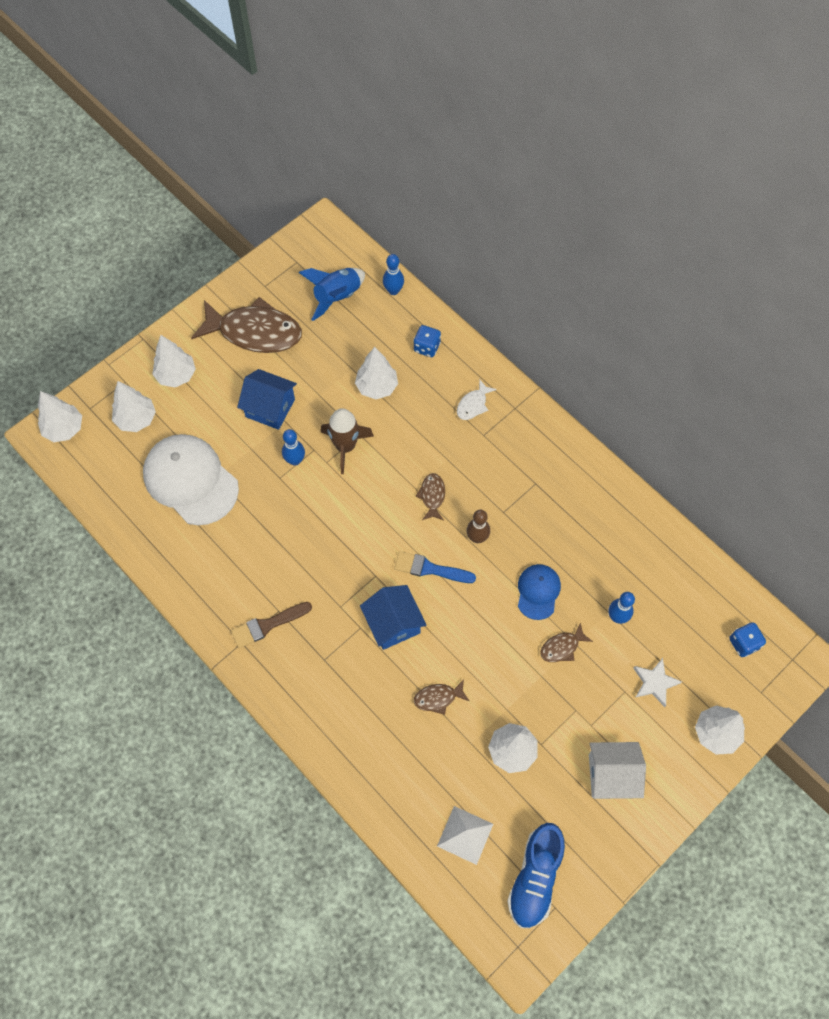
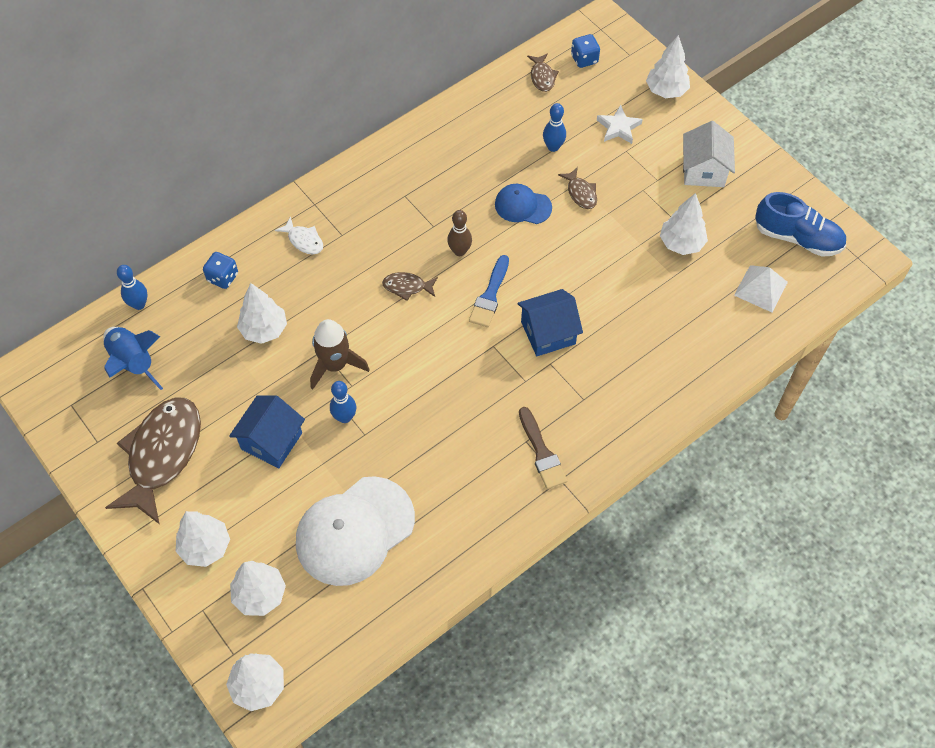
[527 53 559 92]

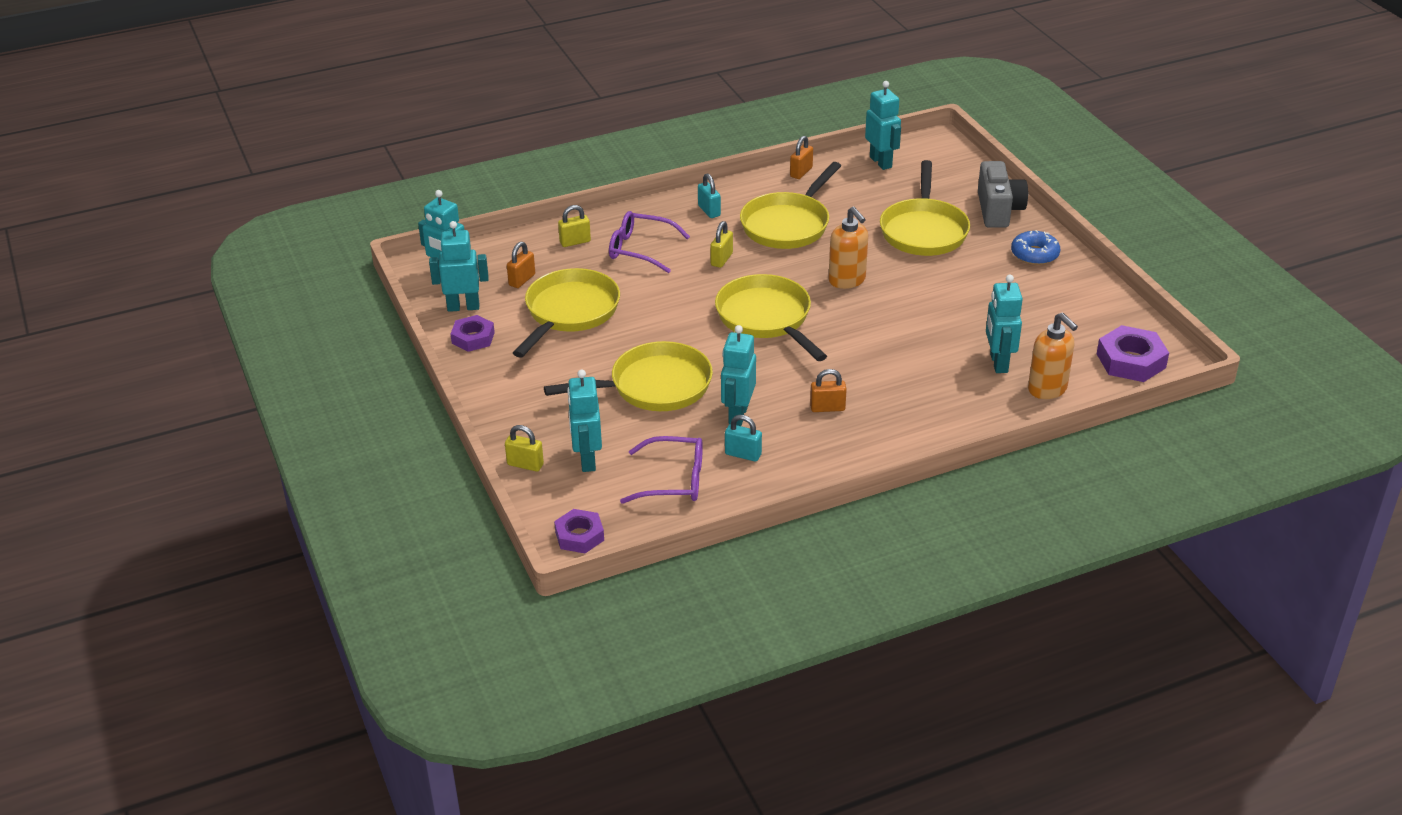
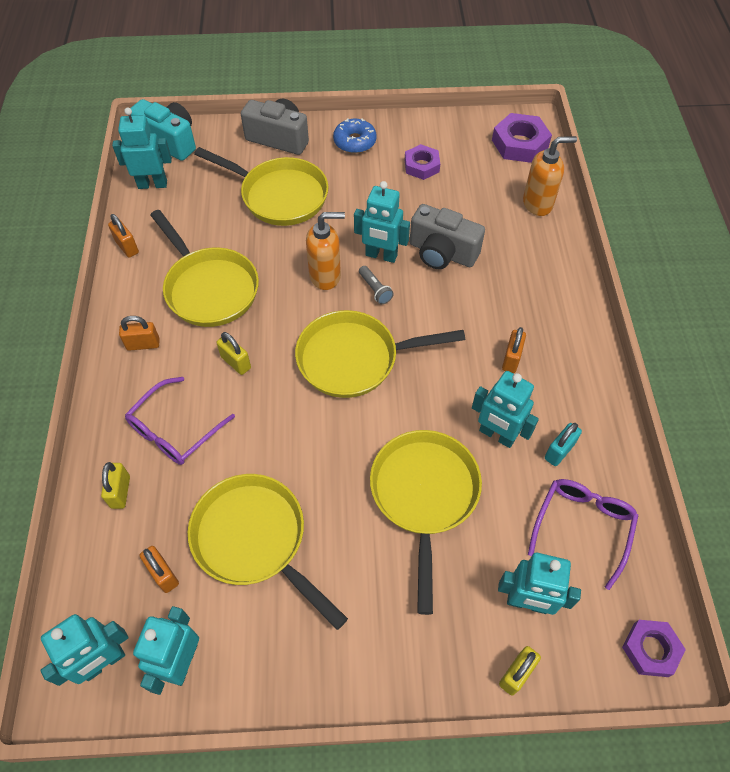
[130 99 196 161]
[359 266 394 304]
[410 204 485 269]
[405 144 440 180]
[354 181 410 263]
[119 316 160 351]

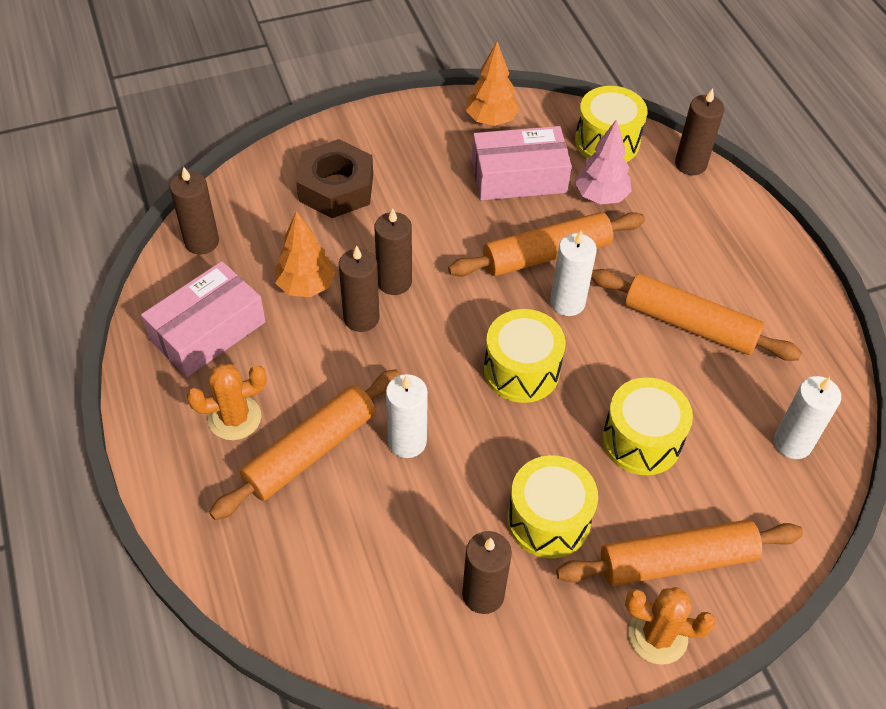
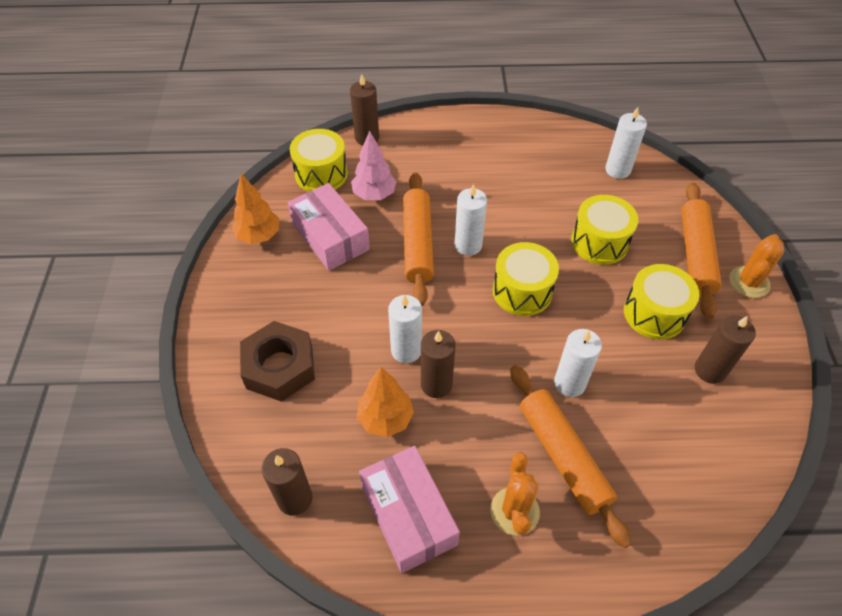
[591 269 802 361] (first image)
[388 295 422 363]
[288 183 370 271]

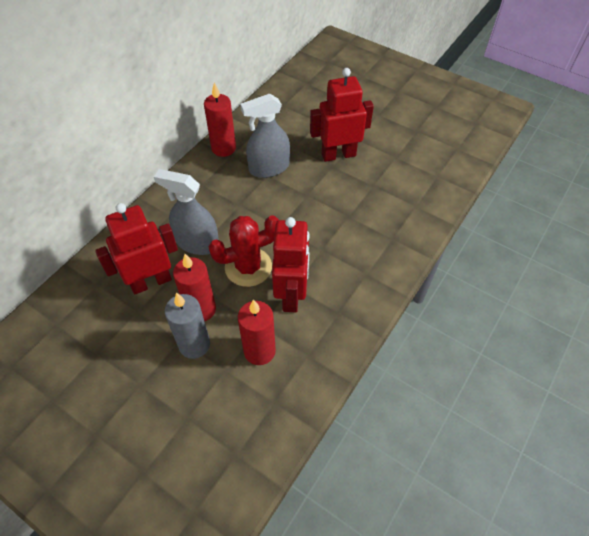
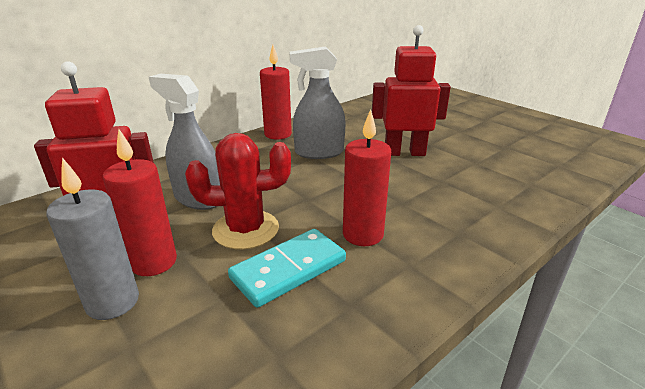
[343 109 391 246]
[228 229 346 308]

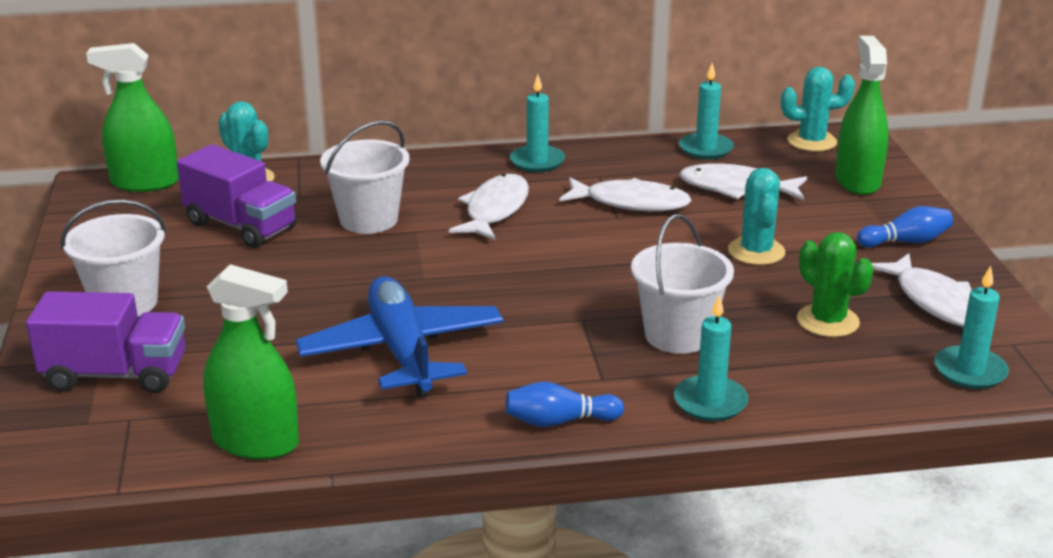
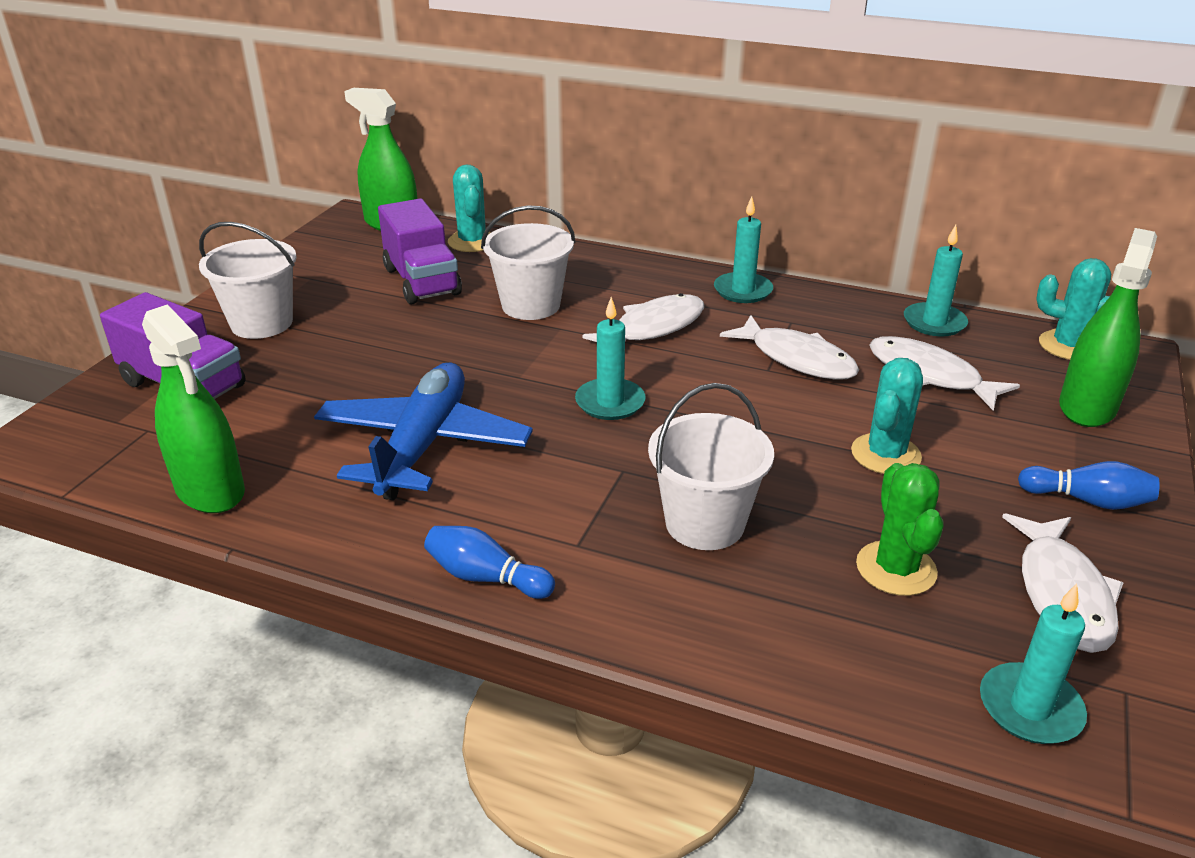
[575 297 646 420]

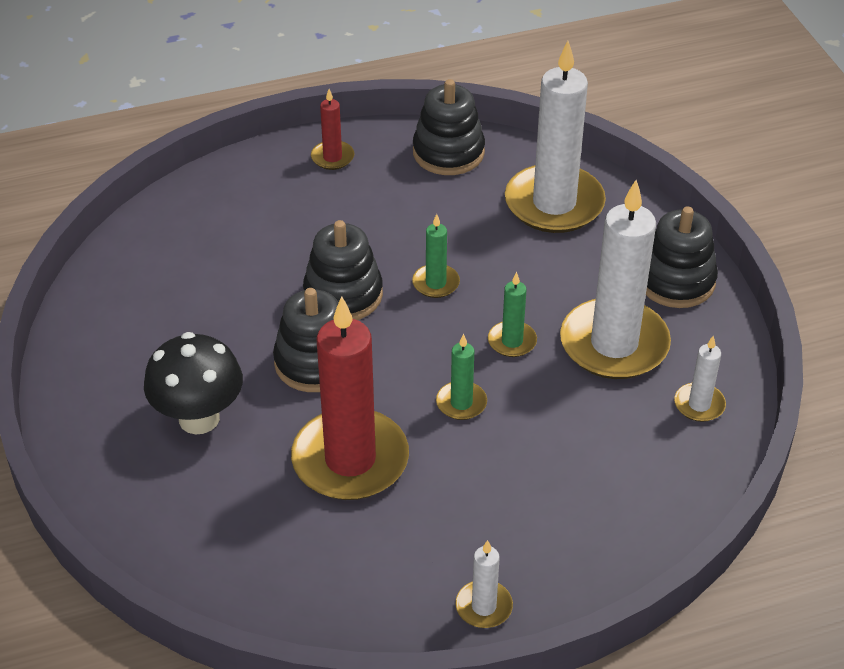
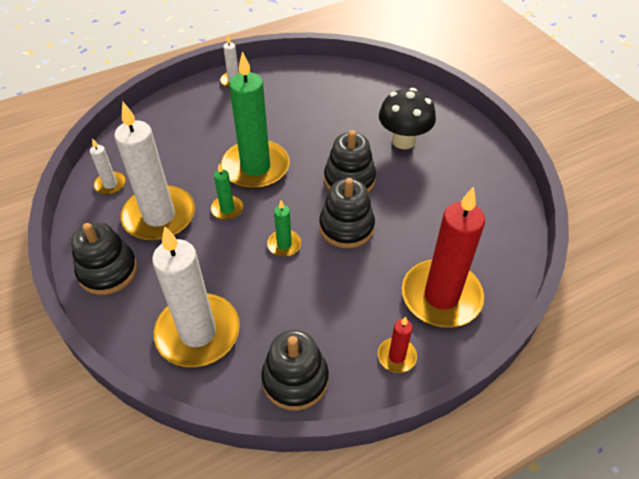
[402 186 485 328]
[221 51 290 189]

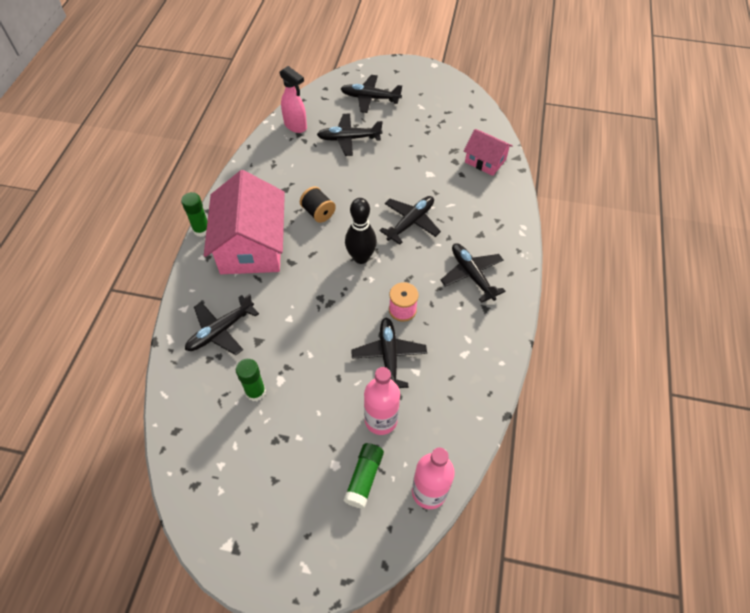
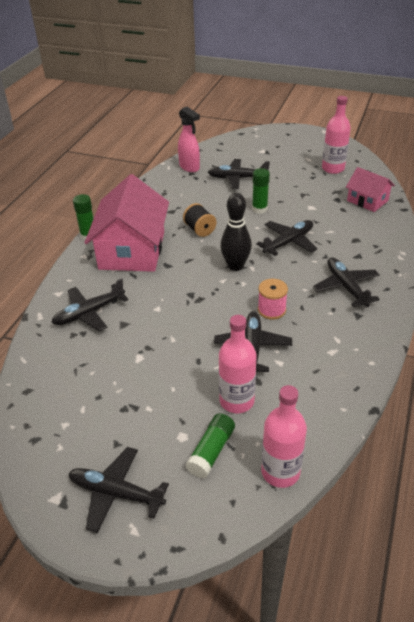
[322 96 351 174]
[252 168 270 214]
[68 447 169 533]

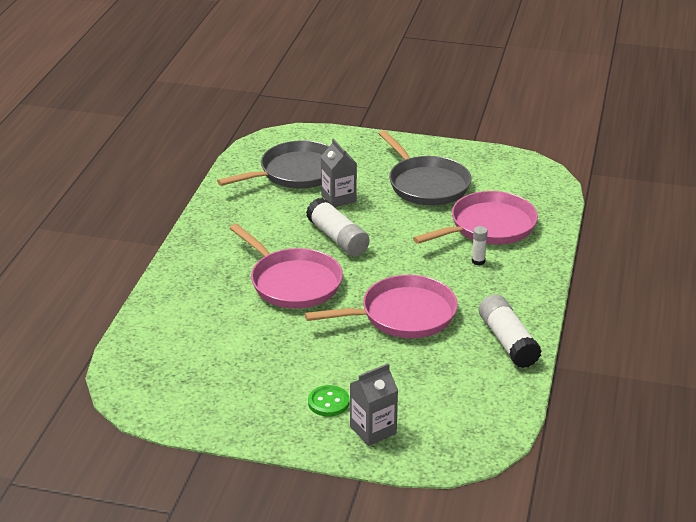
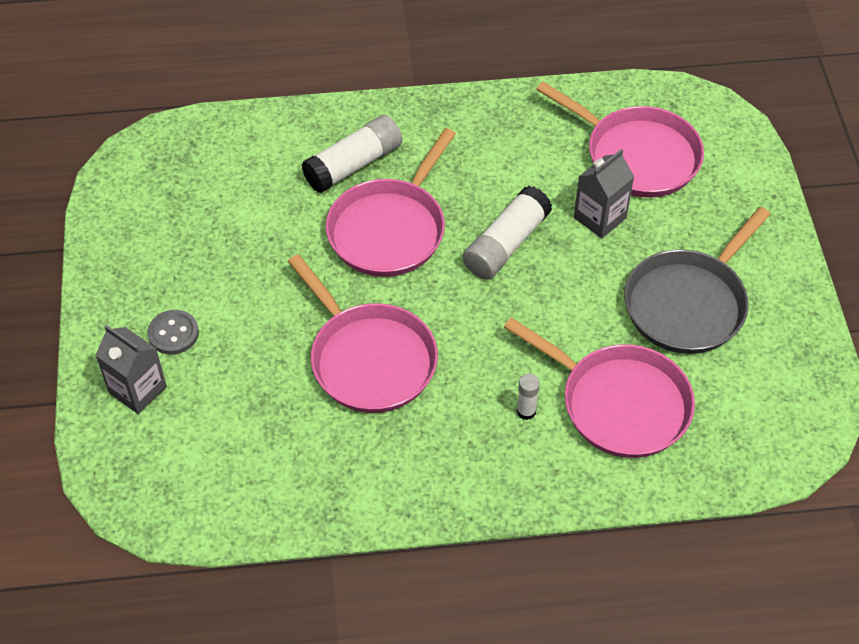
[302 115 402 193]
[536 82 704 198]
[147 310 199 355]

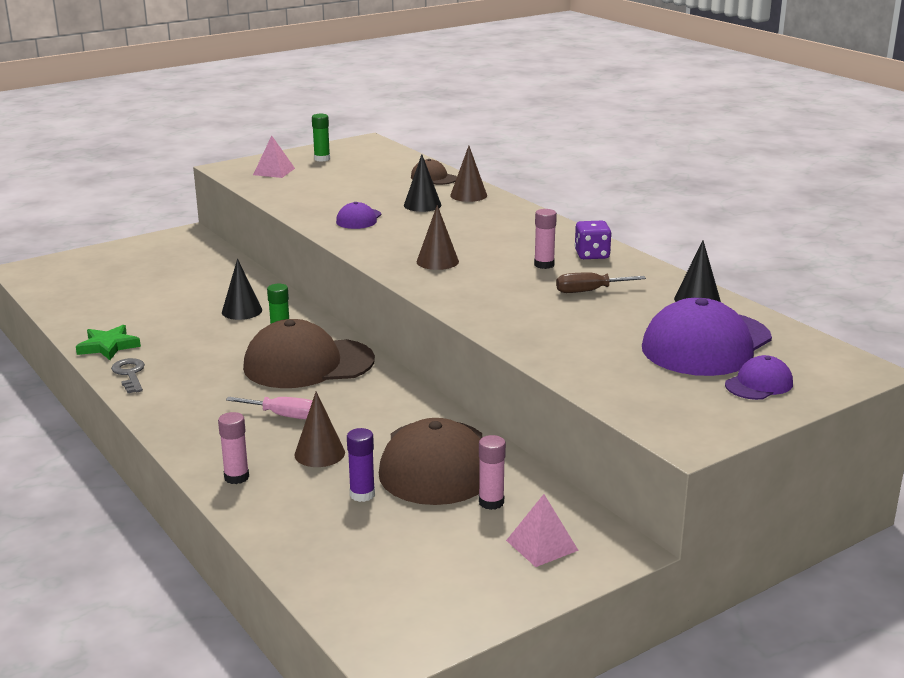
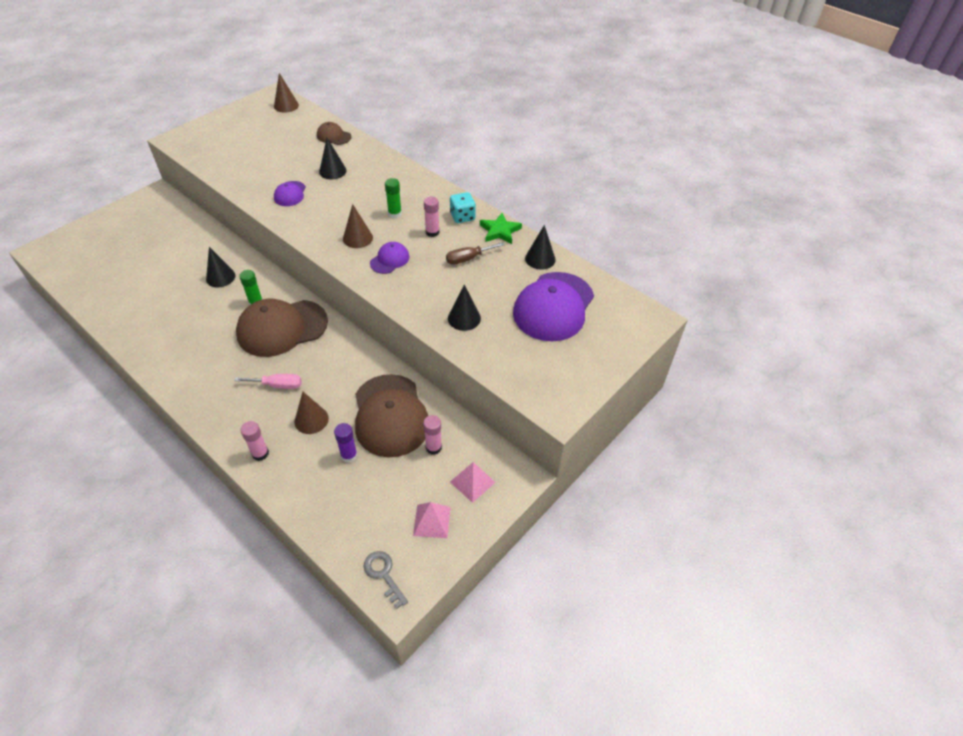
[448 285 481 331]
[480 213 522 244]
[364 551 408 609]
[413 502 451 538]
[385 178 402 218]
[274 73 299 113]
[370 242 409 274]
[450 192 476 223]

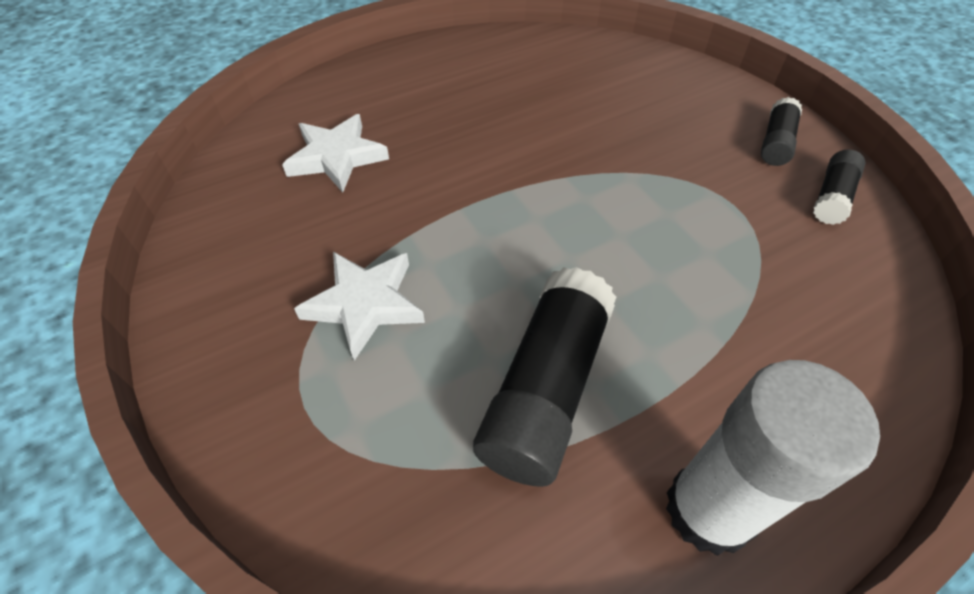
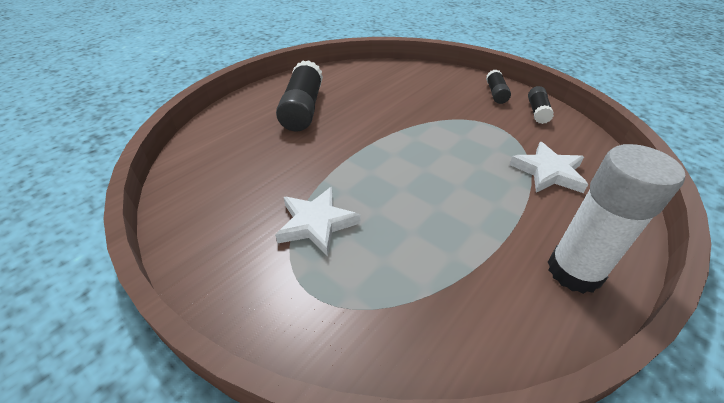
[510 142 588 193]
[276 60 323 131]

